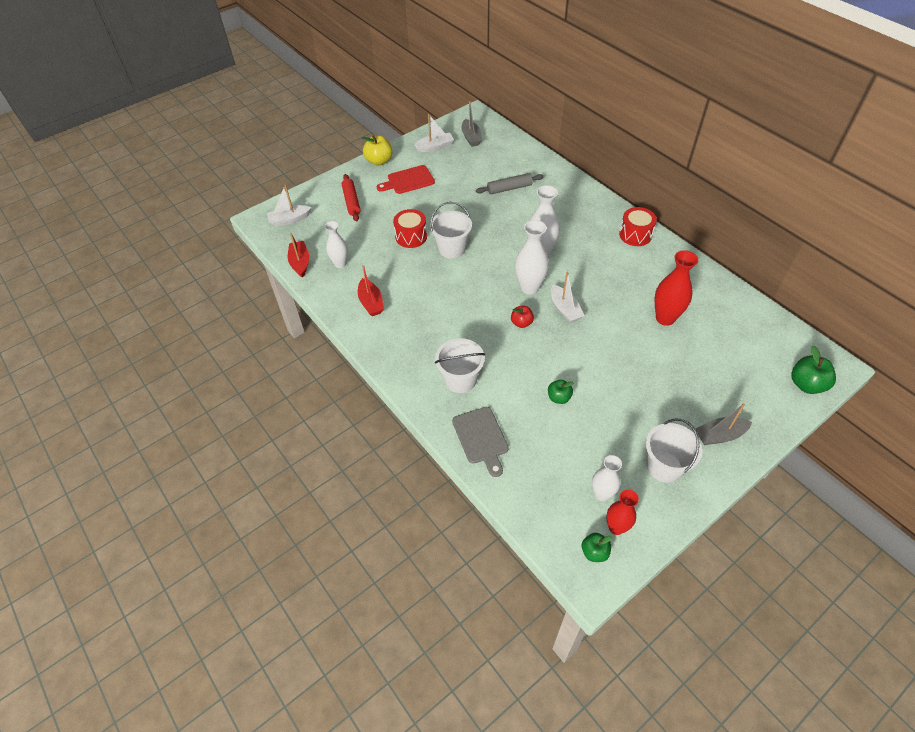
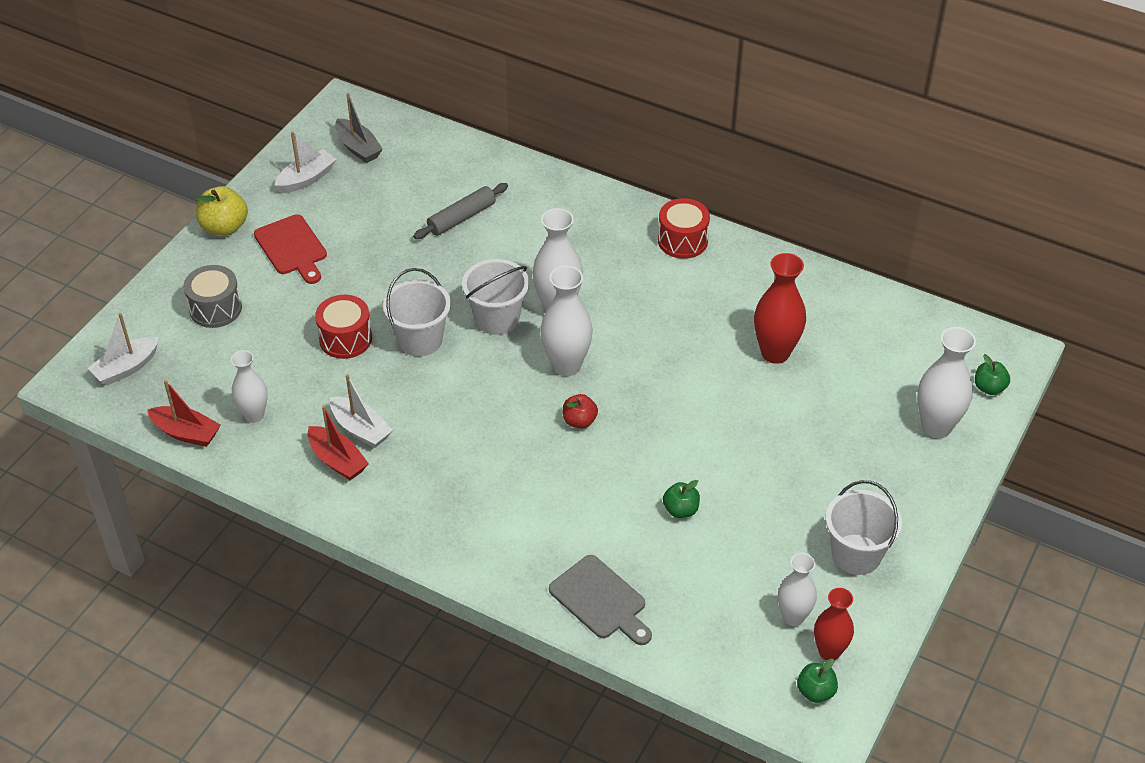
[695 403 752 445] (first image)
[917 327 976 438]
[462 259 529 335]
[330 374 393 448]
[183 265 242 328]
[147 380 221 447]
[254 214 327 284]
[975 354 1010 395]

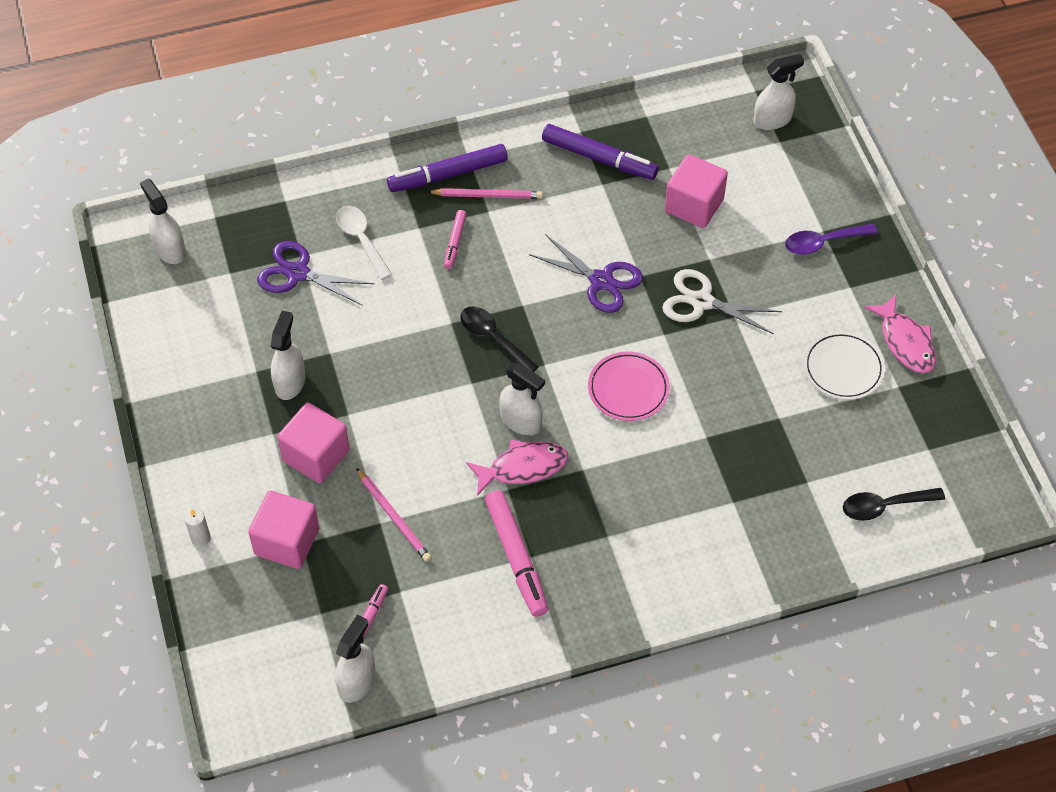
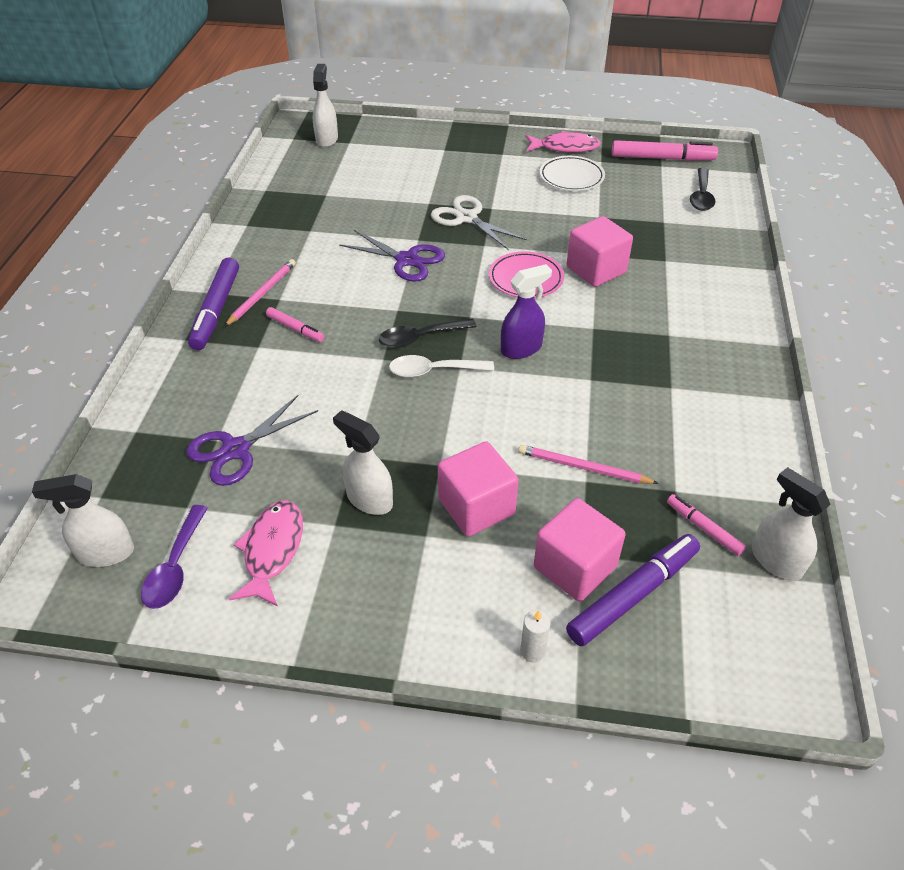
[389 355 494 378]
[229 500 303 606]
[612 140 718 161]
[566 534 700 646]
[567 216 633 287]
[141 505 208 609]
[501 264 552 359]
[518 445 659 484]
[339 230 445 282]
[431 195 527 250]

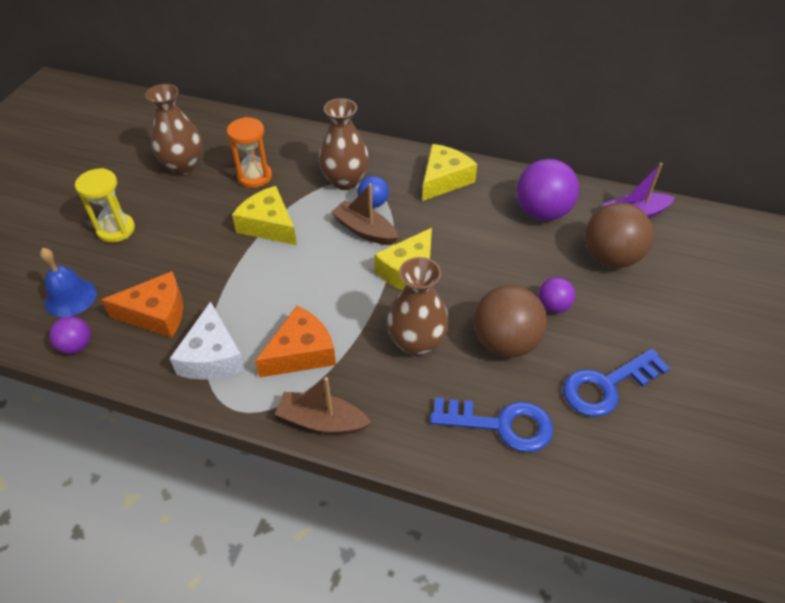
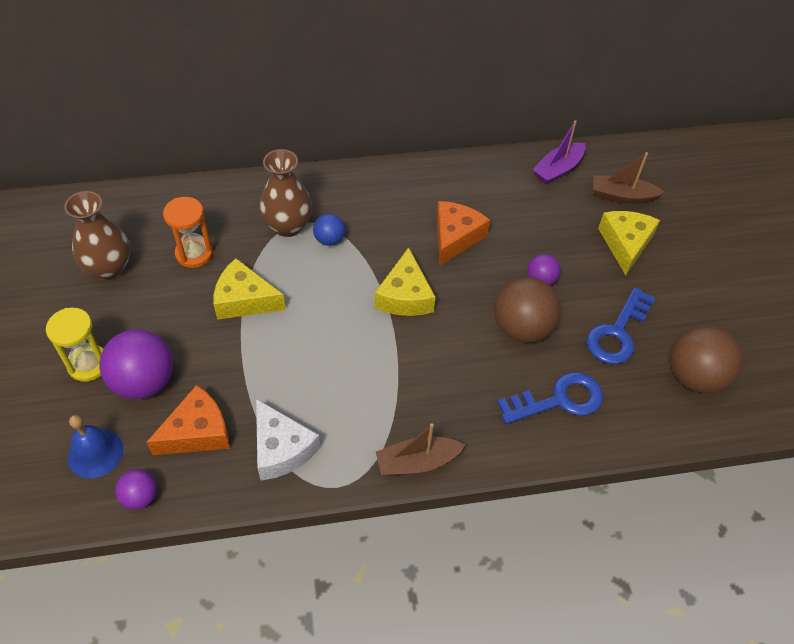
[387 257 449 357] (first image)
[437 201 490 266]
[593 152 664 204]
[598 211 660 275]
[99 329 173 399]
[670 325 743 393]

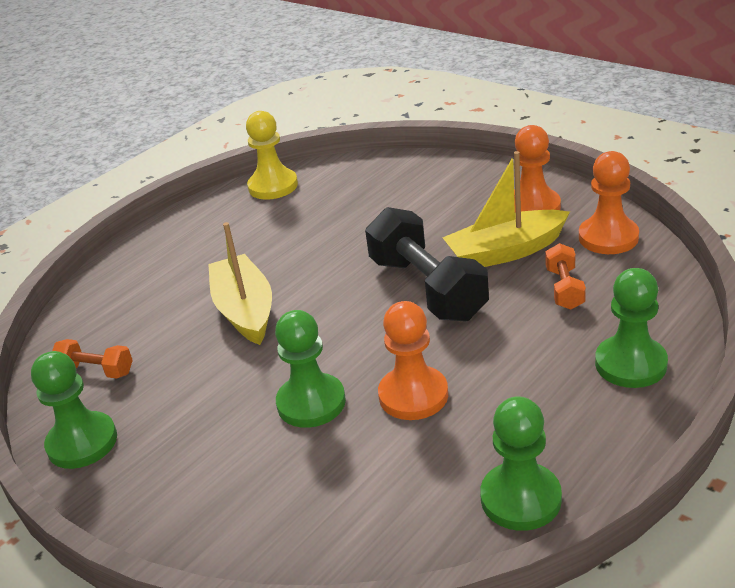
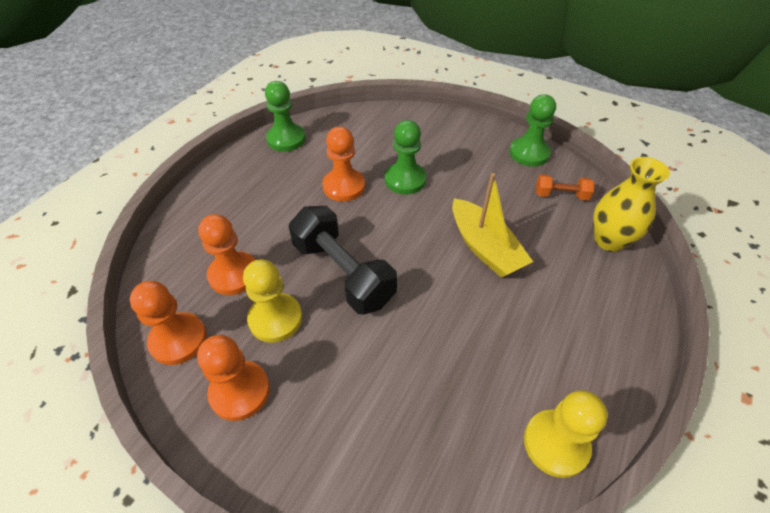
[595 268 668 388] (first image)
[593 157 670 252]
[243 259 302 343]
[198 214 255 295]

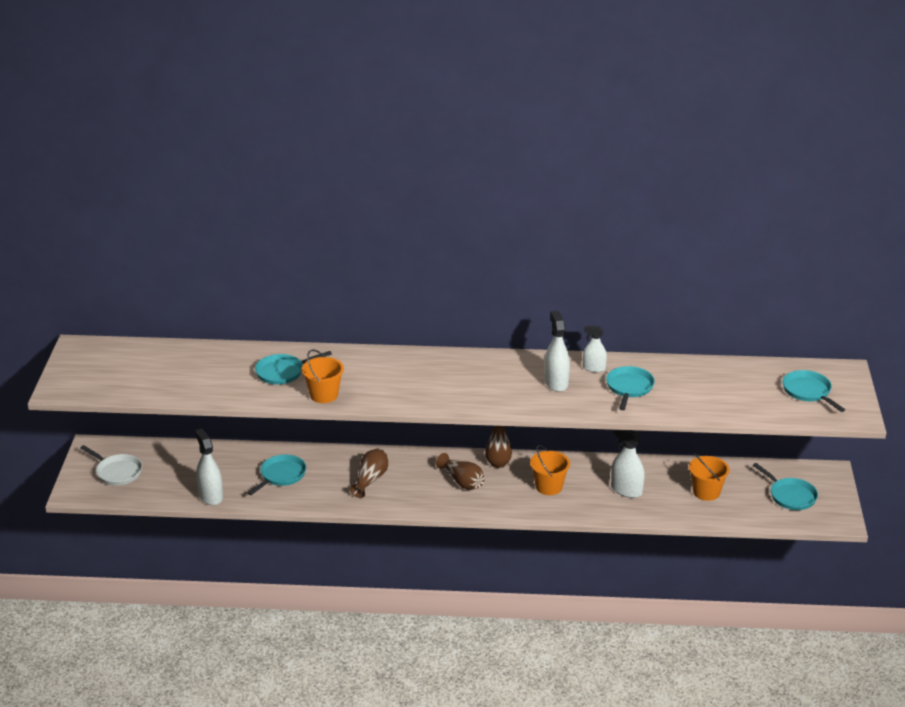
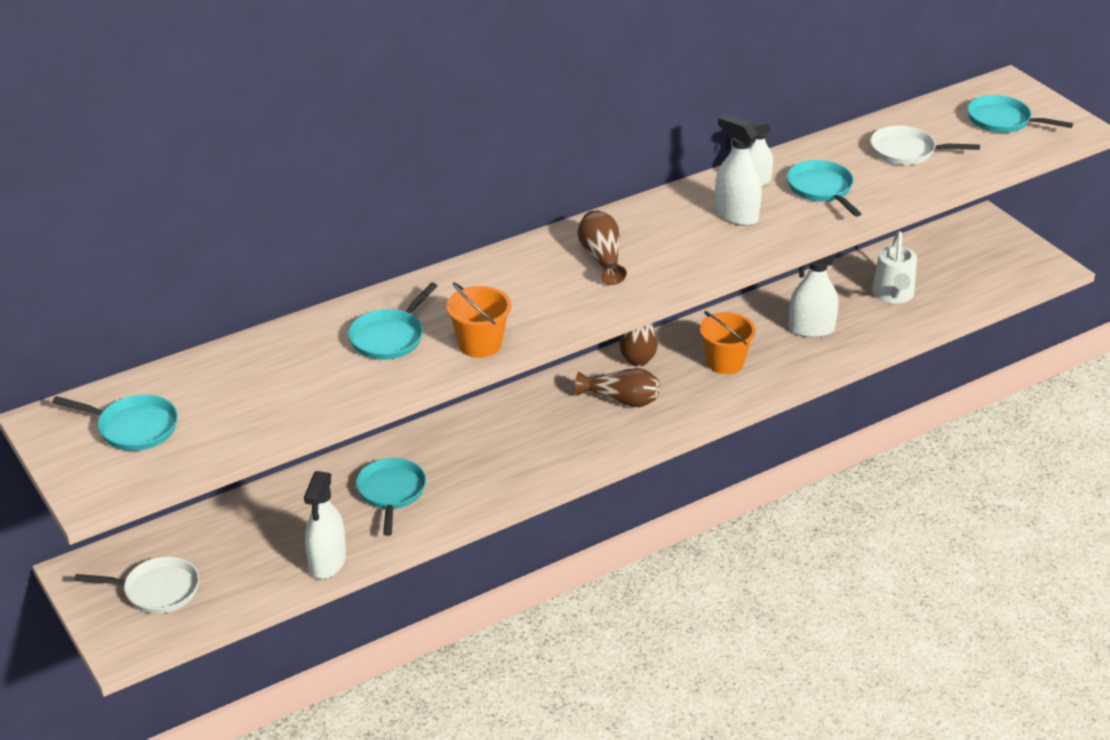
[870 126 980 165]
[578 210 627 285]
[53 395 178 451]
[872 231 917 304]
[304 471 346 579]

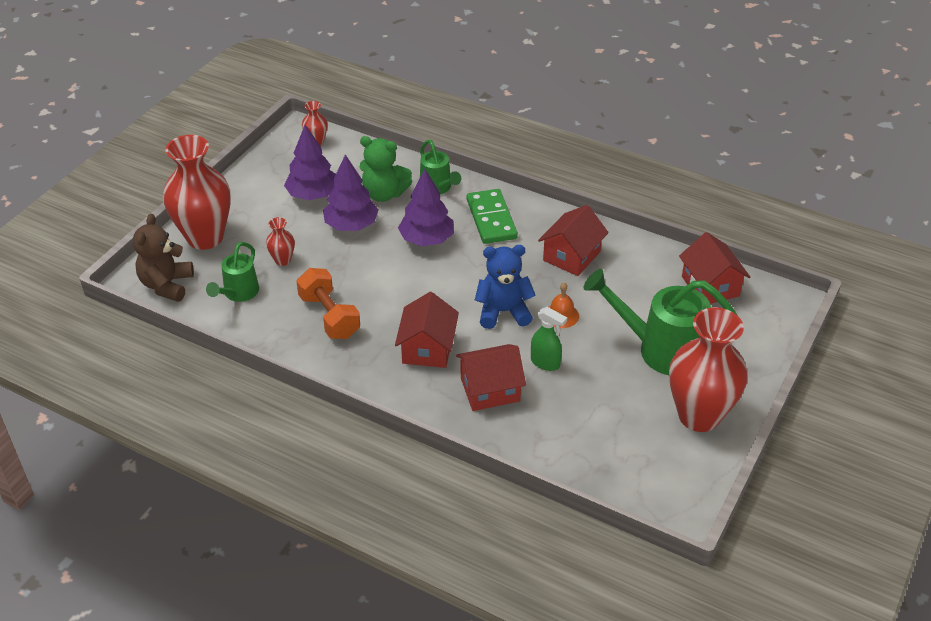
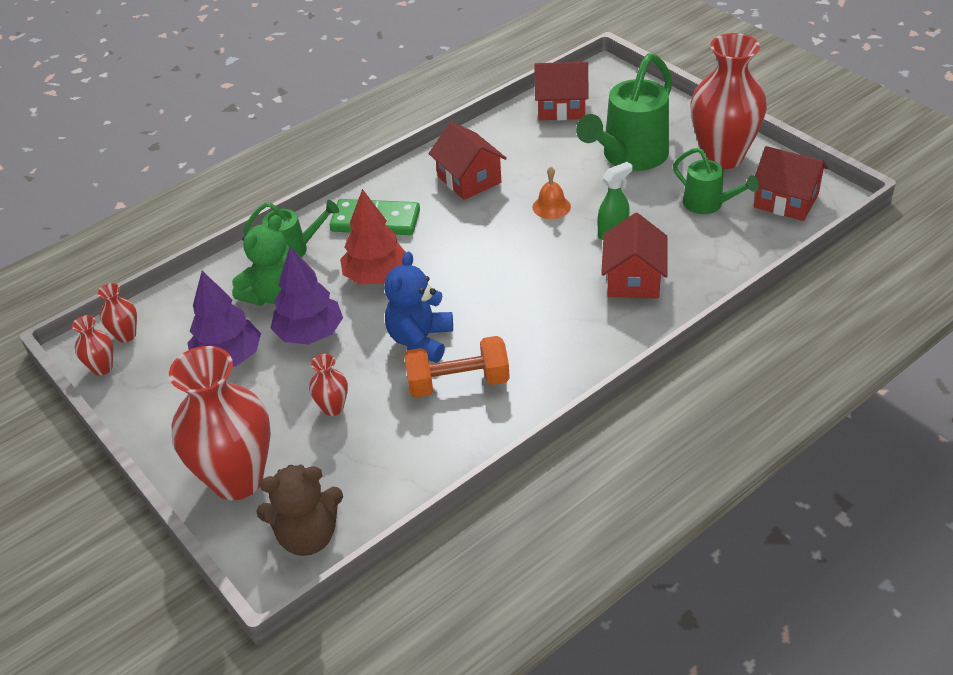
[72 315 113 375]
[673 148 759 214]
[754 146 828 221]
[384 252 453 363]
[340 189 406 285]
[256 465 343 556]

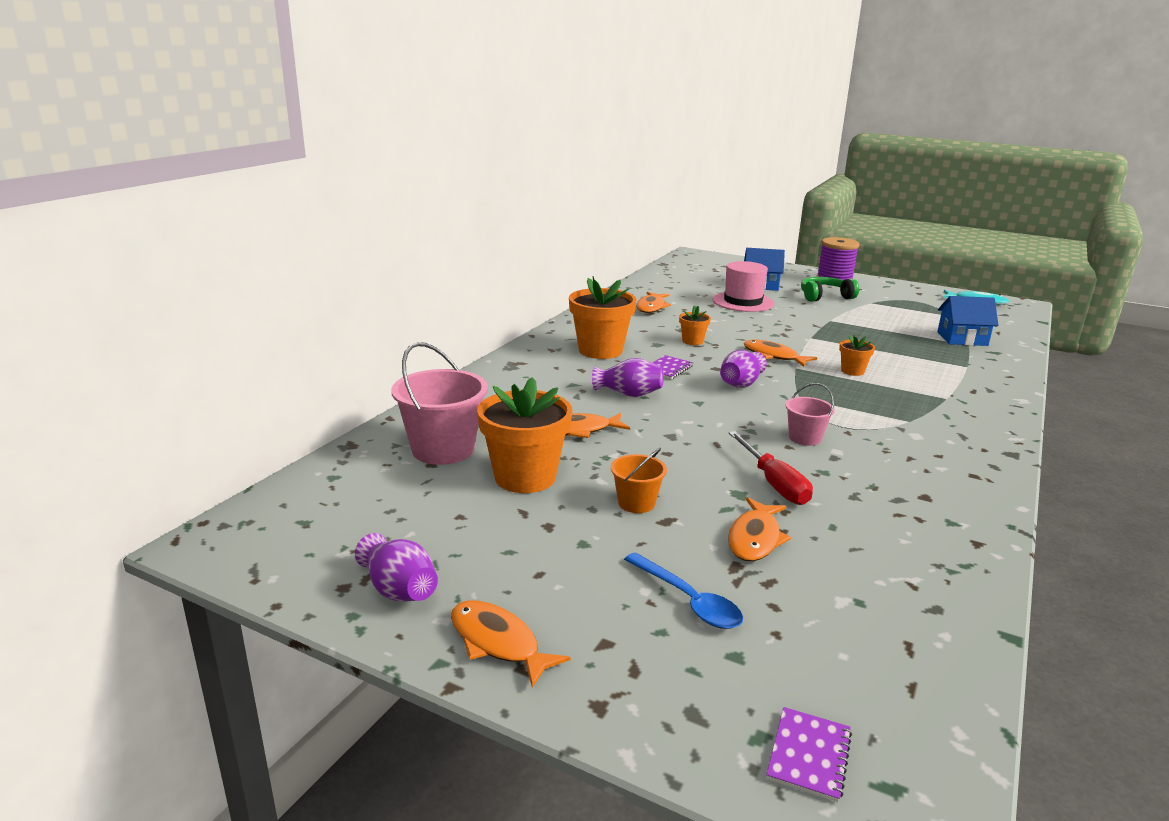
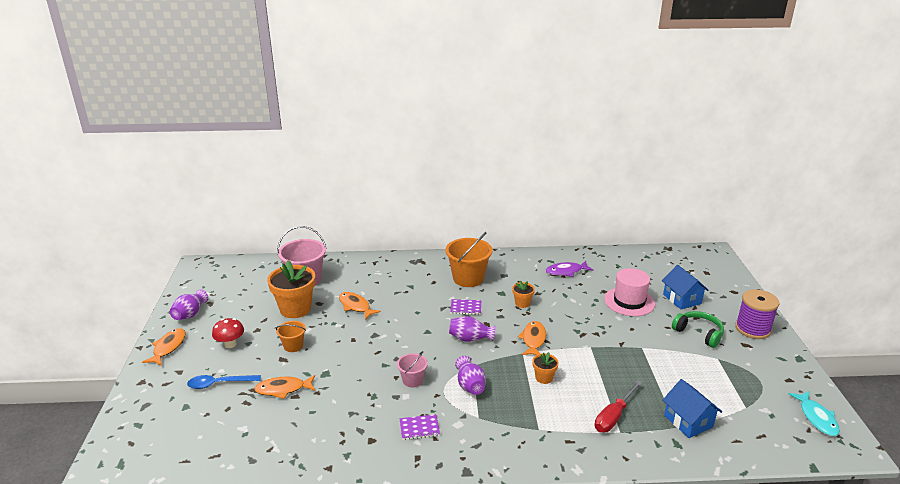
[212 318 244 348]
[455 356 486 395]
[595 380 642 432]
[400 414 440 440]
[445 232 492 287]
[546 261 593 277]
[187 375 261 389]

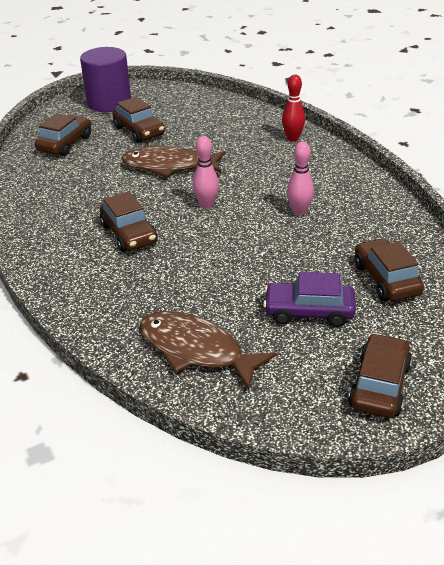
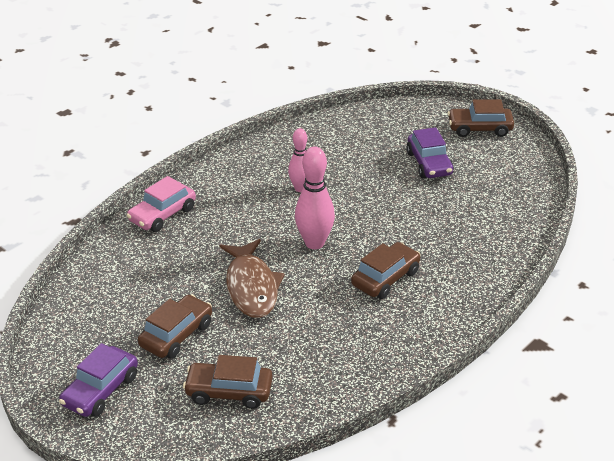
[140 311 277 390] (first image)
[354 238 424 301] (first image)
[59 343 138 417]
[126 176 196 232]
[295 146 335 249]

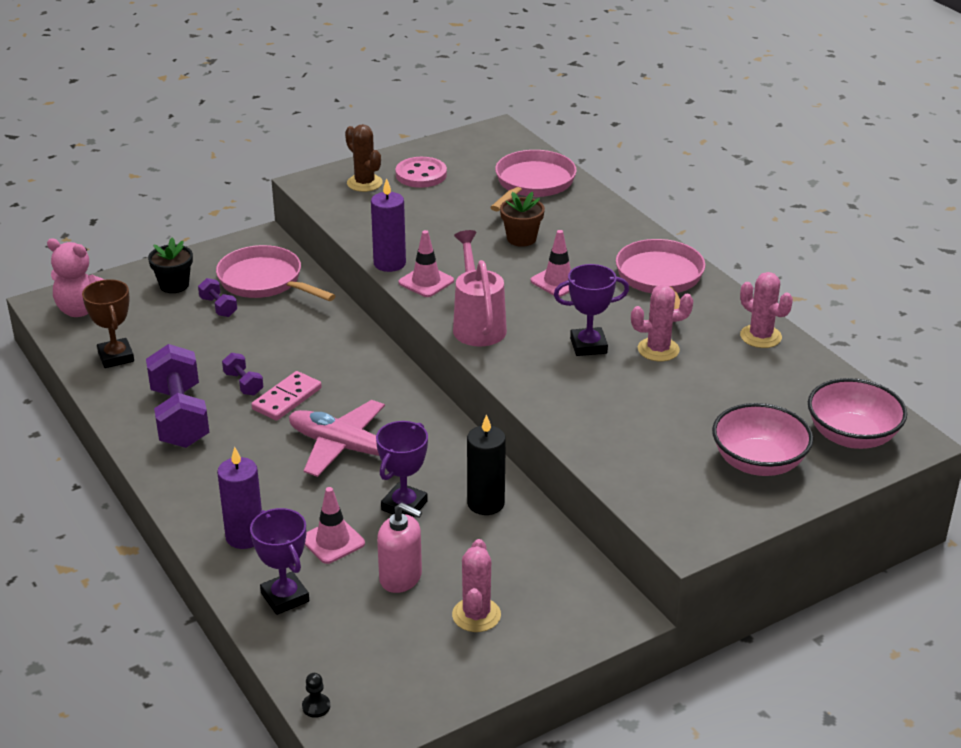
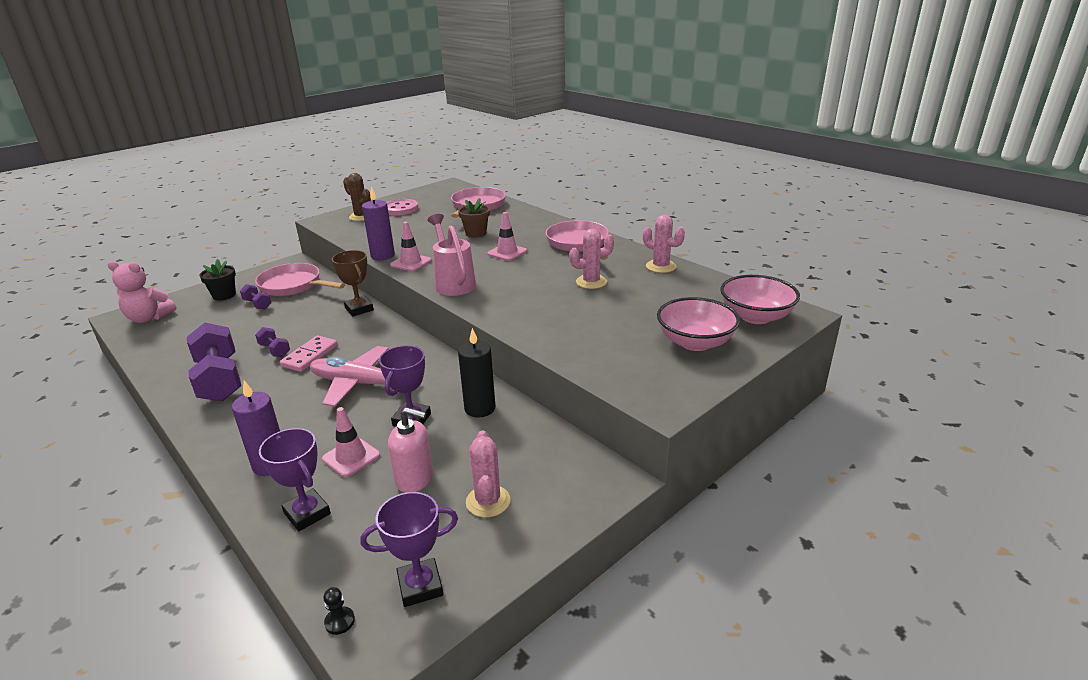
[332 250 374 316]
[360 492 458 607]

